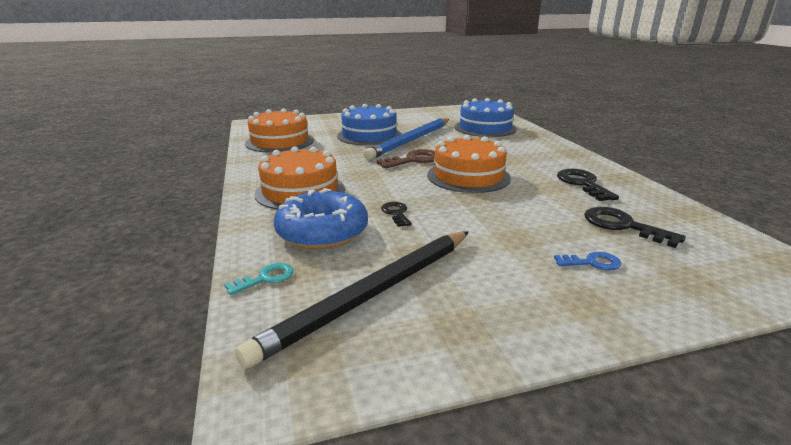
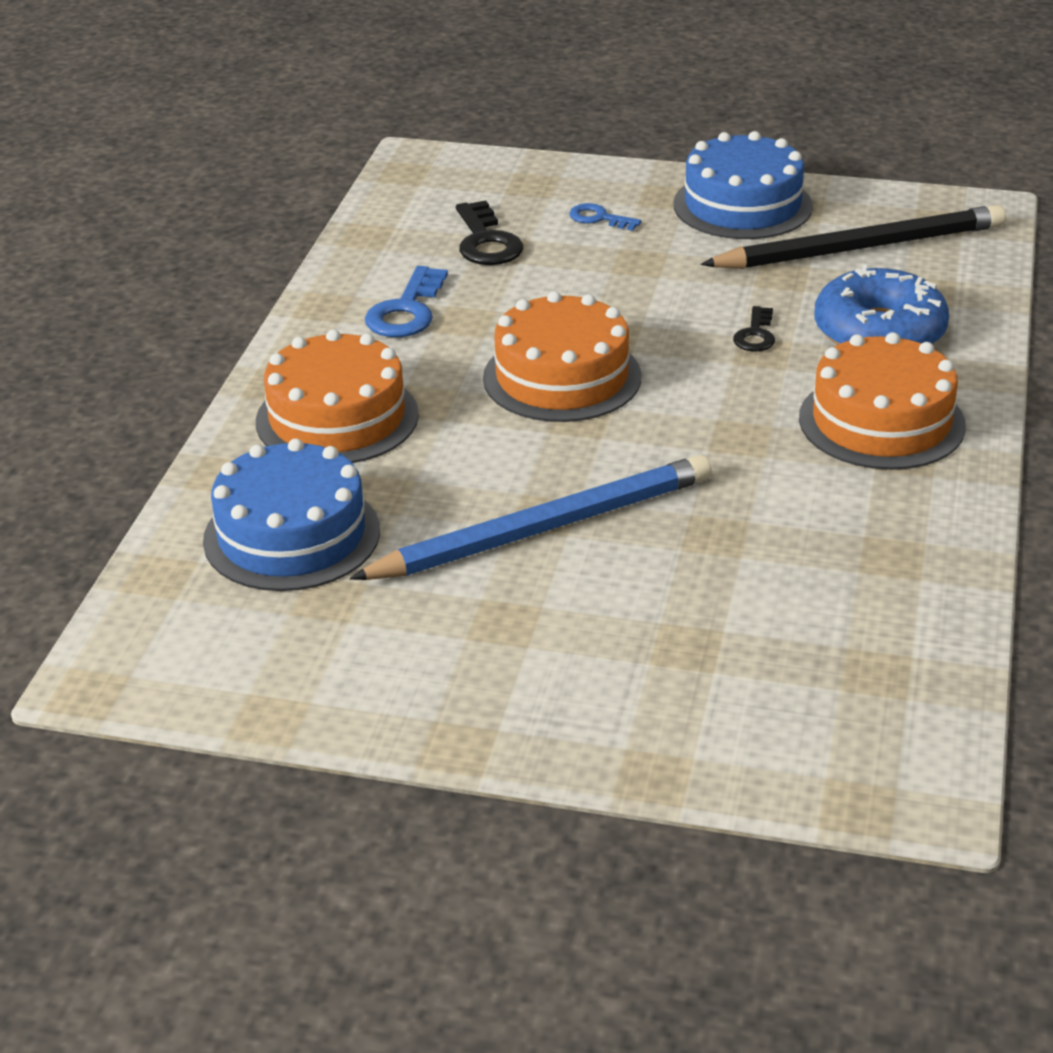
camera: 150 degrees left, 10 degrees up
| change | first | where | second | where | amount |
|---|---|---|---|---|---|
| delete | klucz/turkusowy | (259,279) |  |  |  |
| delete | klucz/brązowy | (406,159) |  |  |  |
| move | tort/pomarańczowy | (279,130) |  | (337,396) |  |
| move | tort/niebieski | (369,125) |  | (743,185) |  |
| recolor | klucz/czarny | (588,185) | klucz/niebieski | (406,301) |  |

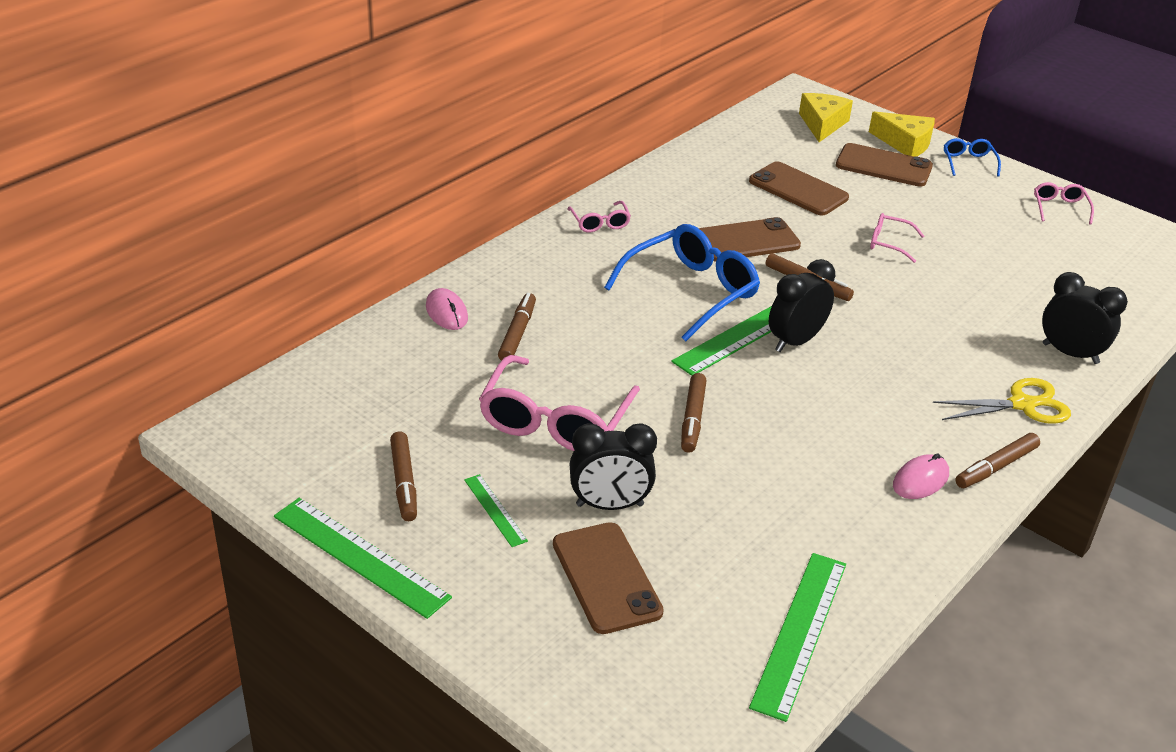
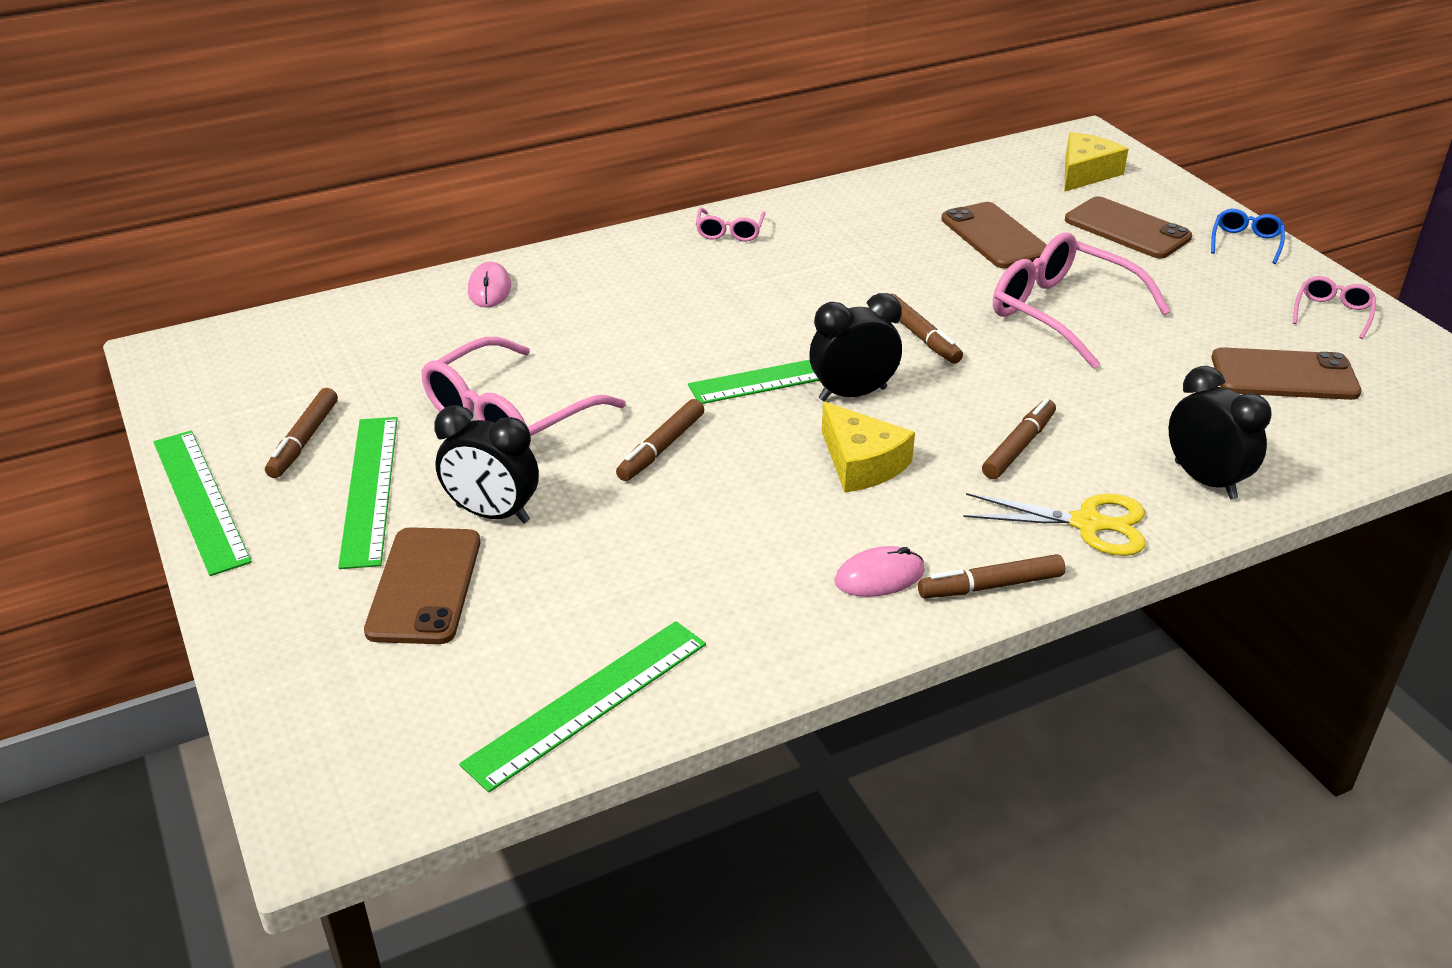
camera: 25 degrees right, 0 degrees up
| change | first | where | second | where | amount |
|---|---|---|---|---|---|
| delete | okulary/niebieski | (682,282) |  |  |  |
| move | flamaster/brązowy | (517,327) |  | (1019,438) |  |
| move | telefon/brązowy | (750,239) |  | (1286,373) |  |
| move | ser/żółty | (902,134) |  | (868,447) |  |
| resize | linijka/zielony | (496,510) |  | (367,493) | x1.91 |
| resize | okulary/różowy | (897,238) |  | (1082,300) | x2.07 |

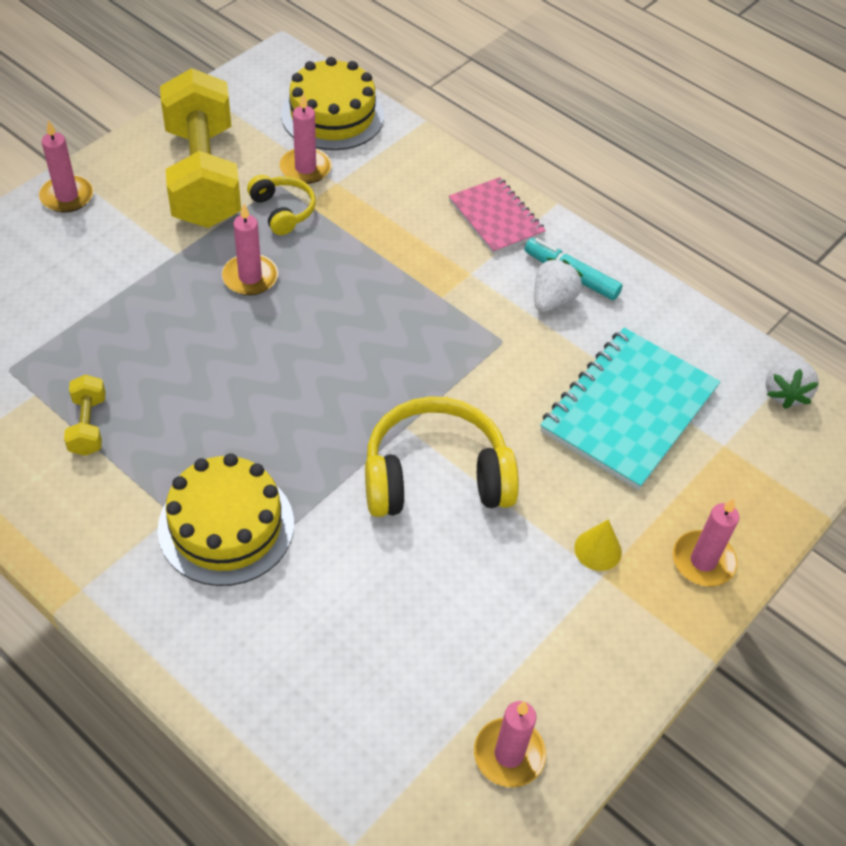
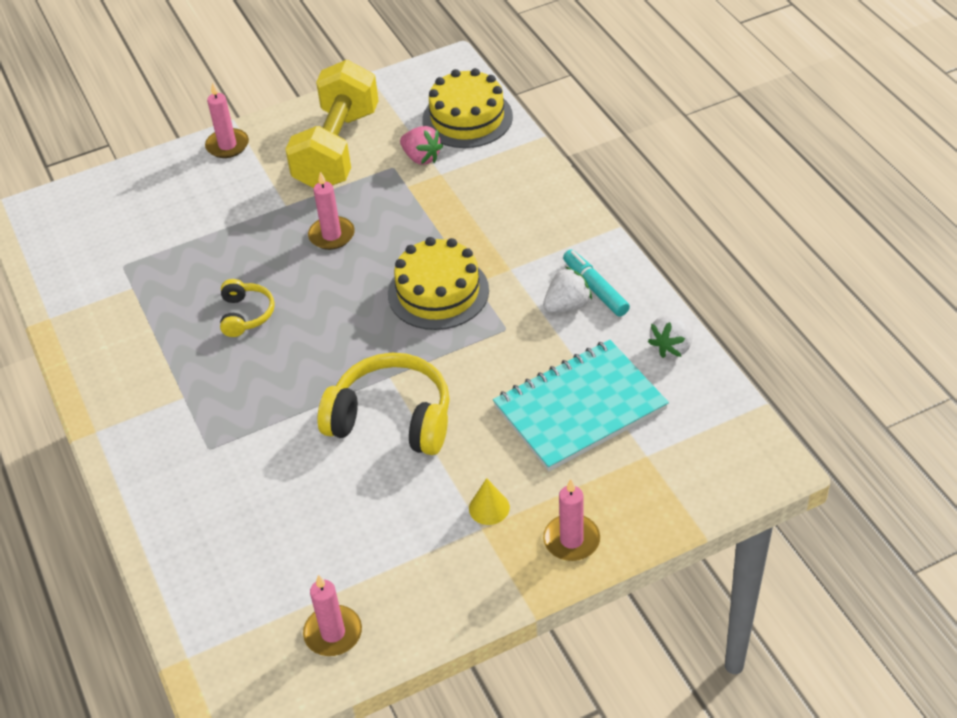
camera: 30 degrees right, 5 degrees down
| change | first | where | second | where | amount |
|---|---|---|---|---|---|
| delete | hantel/żółty | (85,415) |  |  |  |
| delete | zeszyt/różowy | (497,215) |  |  |  |
| move | tort/żółty | (225,519) |  | (438,283) |  |
| move | słuchawki/żółty | (281,205) |  | (247,308) |  |
| move | truskawka/biały | (792,382) |  | (670,336) |  |
| replace | świeca/różowy | (305,138) | truskawka/różowy | (421,145) |  |

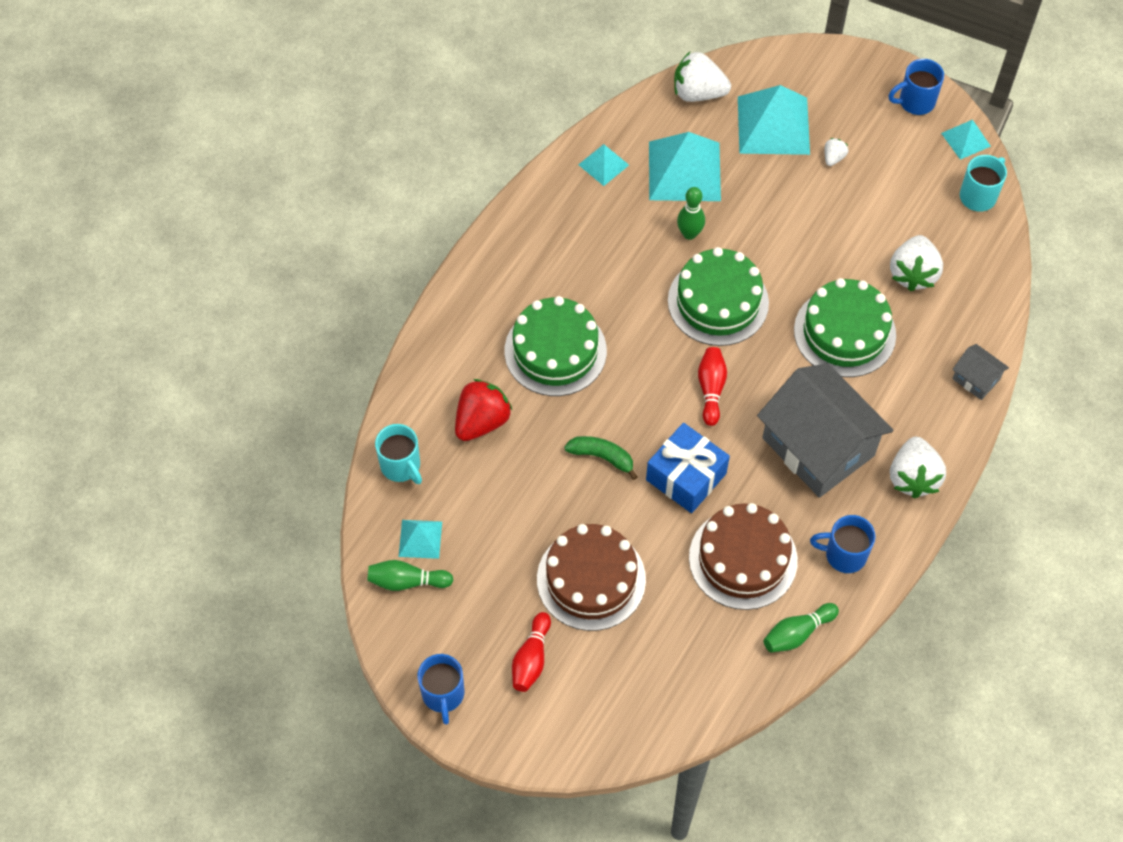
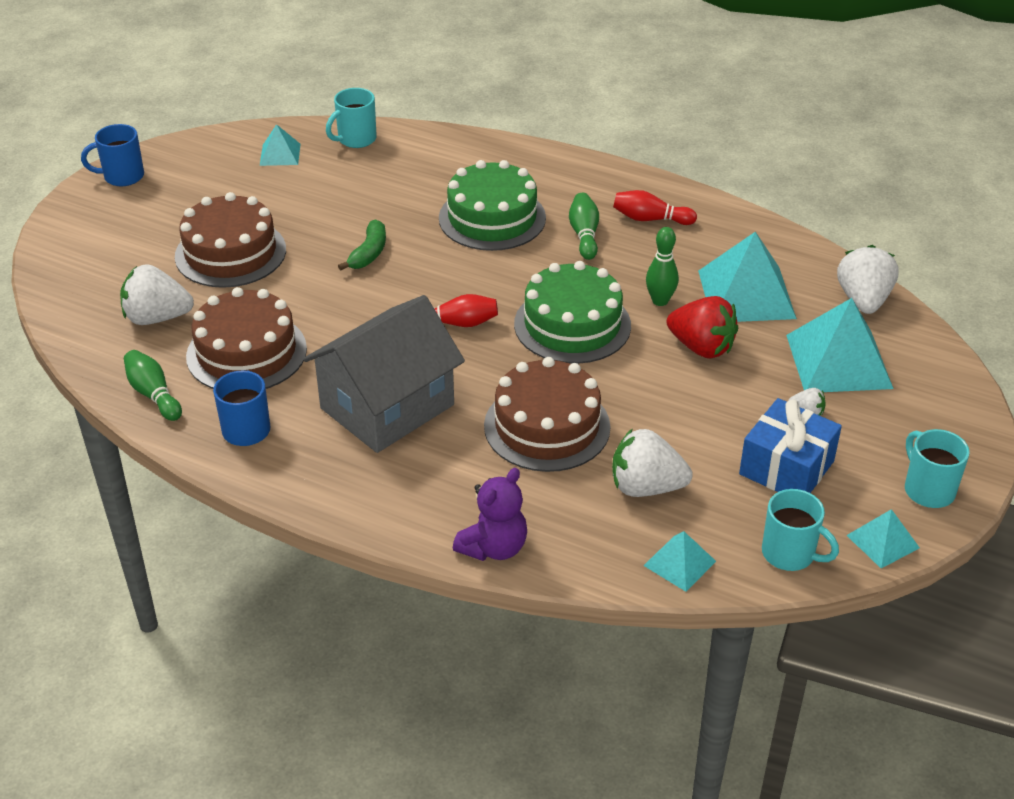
camera: 85 degrees right, 20 degrees down
| change | first | where | second | where | amount |
|---|---|---|---|---|---|
| move | kręgiel/zielony | (410,575) |  | (584,226) |  |
| move | truskawka/czerwony | (484,410) |  | (702,327) |  |
| move | kręgiel/czerwony | (531,652) |  | (655,207) |  |
| move | piramida/turkusowy | (603,165) |  | (679,561) |  |
| move | prezent/niebieski | (688,468) |  | (790,445) |  |
| move | truskawka/biały | (918,467) |  | (157,294) |  |
| replace | domek/szary | (980,372) | miś/fioletowy | (490,514) |  |
| recolor | tort/zielony | (845,327) | tort/brązowy | (547,414) |  |
| recolor | kubek/niebieski | (916,87) | kubek/turkusowy | (937,468) |  |

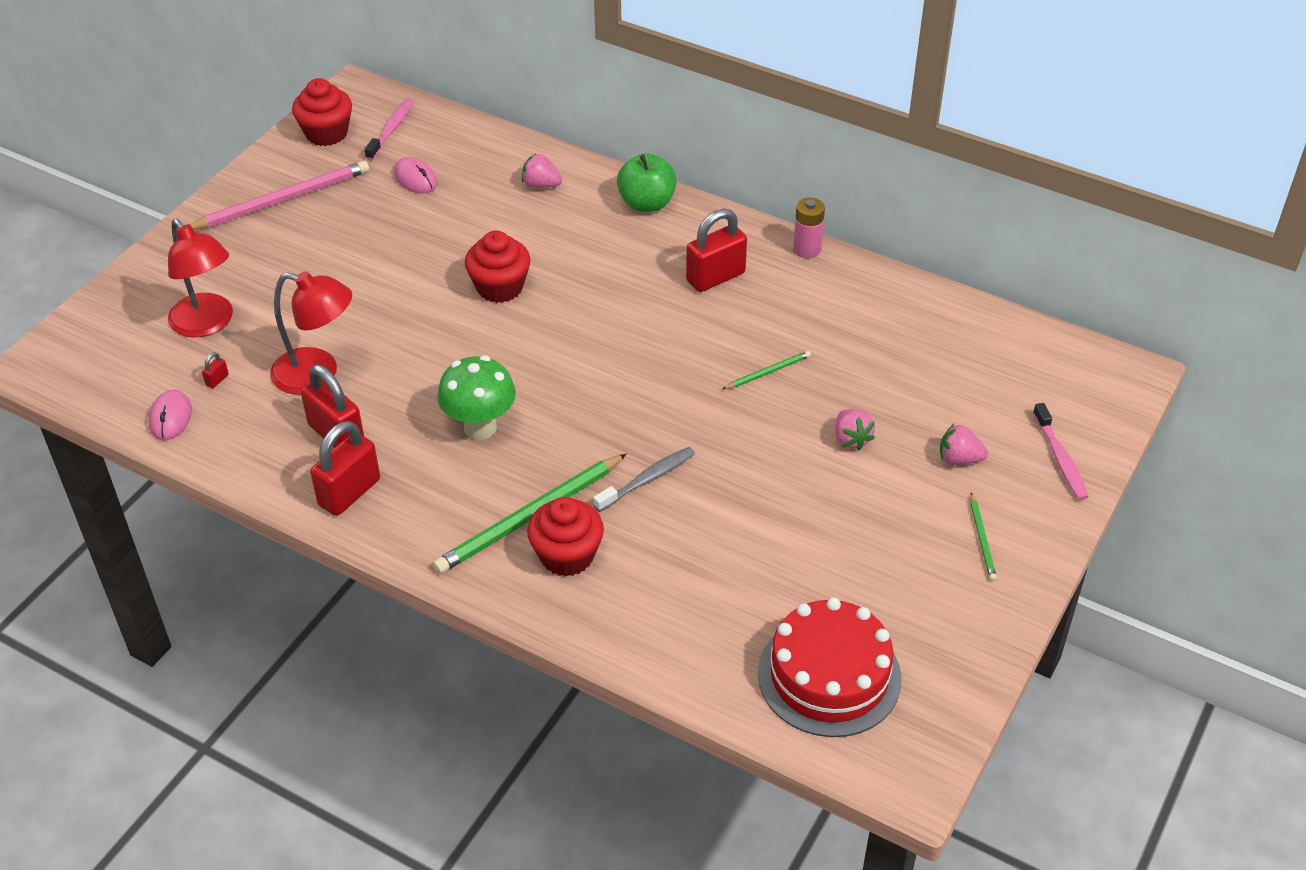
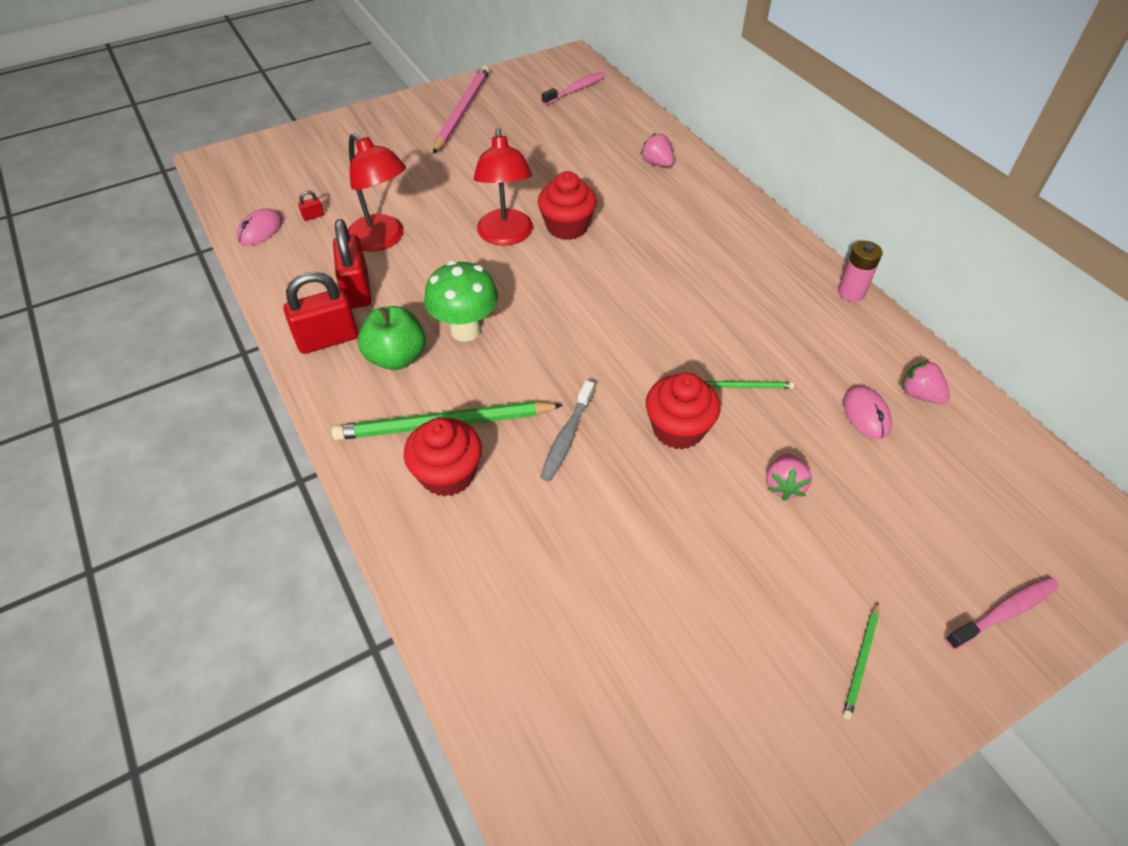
camera: 30 degrees right, 5 degrees up
| change | first | where | second | where | amount |
|---|---|---|---|---|---|
| delete | kłódka/czerwony | (716,250) |  |  |  |
| delete | tort/czerwony | (830,667) |  |  |  |
| move | lampka/czerwony | (200,278) |  | (503,186) |  |
| move | muffinka/czerwony | (322,112) |  | (683,410) |  |
| move | myszka/różowy | (416,175) |  | (867,412) |  |
| move | jabłko/zielony | (647,182) |  | (391,338) |  |
| move | truskawka/różowy | (964,444) |  | (925,382) |  |
| rotate | ołówek/różowy | (279,195) |  | (461,109) | 75 degrees counterclockwise |
| rotate | szczoteczka do zębów/szary | (644,479) |  | (567,430) | 120 degrees clockwise |
| rotate | szczoteczka do zębów/różowy | (1060,451) |  | (1002,613) | 135 degrees counterclockwise |

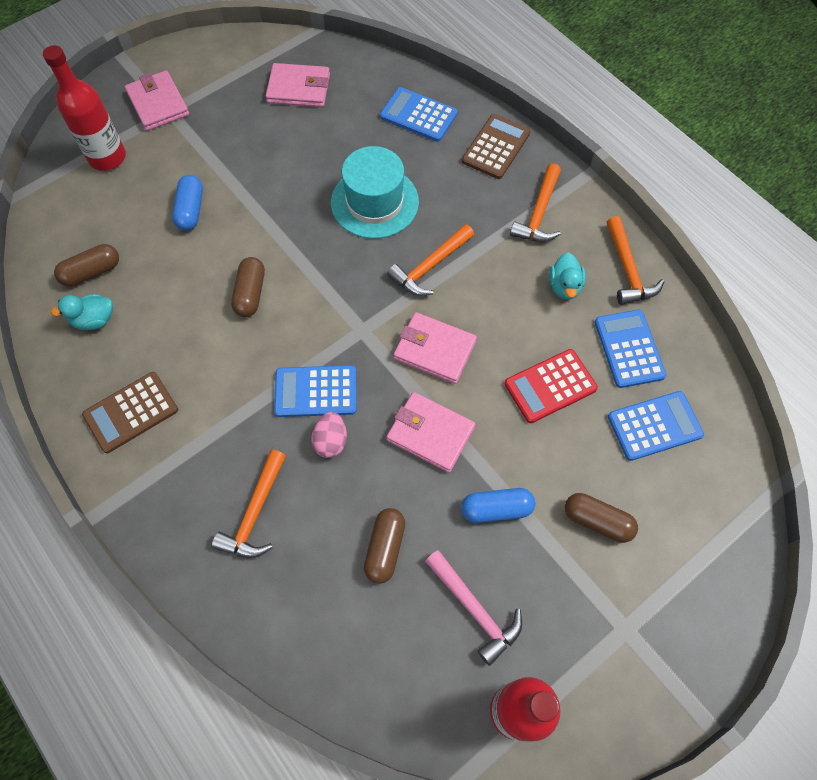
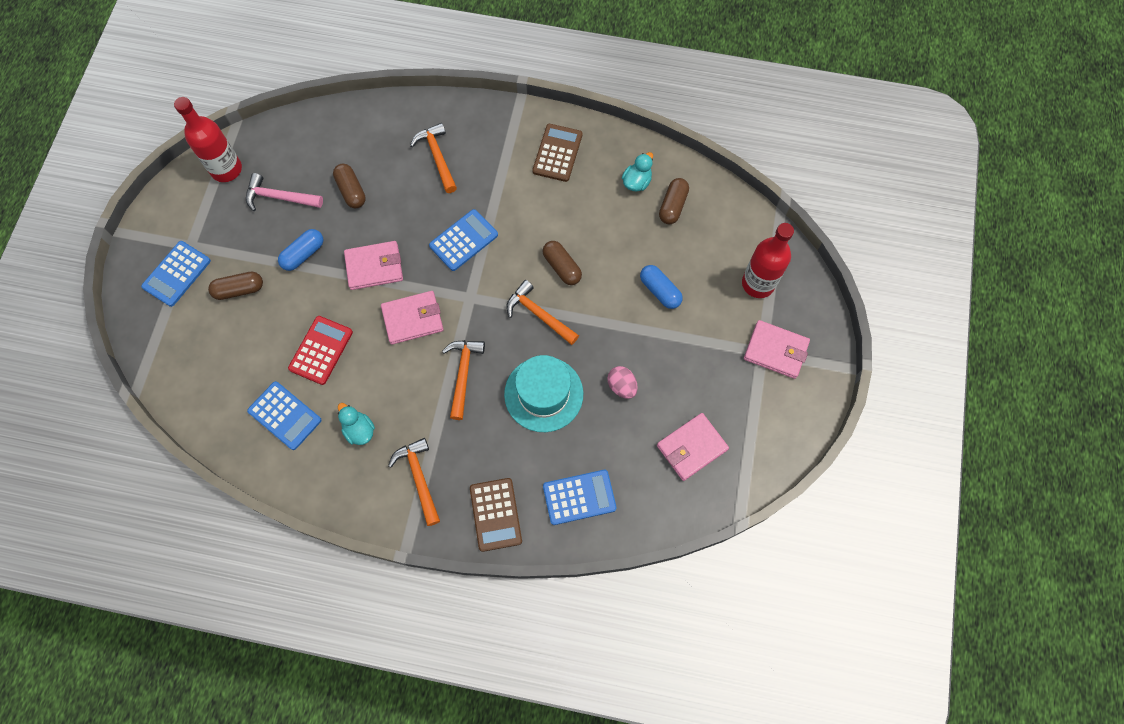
camera: 140 degrees right, 5 degrees up
| change | first | where | second | where | amount |
|---|---|---|---|---|---|
| move | jajko/różowy | (329,435) |  | (622,382) |  |
| move | młotek/pomarańczowy | (635,260) |  | (542,312) |  |
| move | kalkulator/niebieski | (656,426) |  | (176,274) |  |

